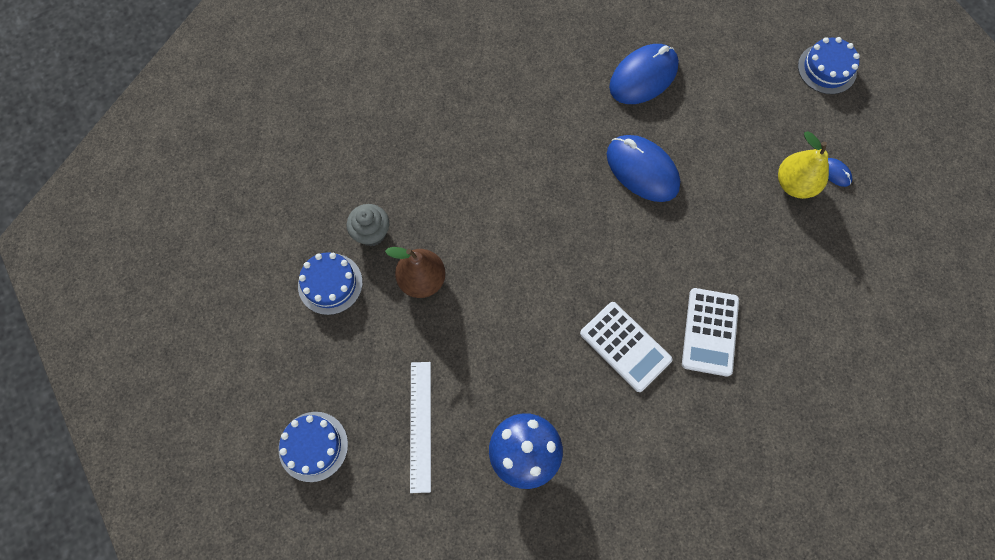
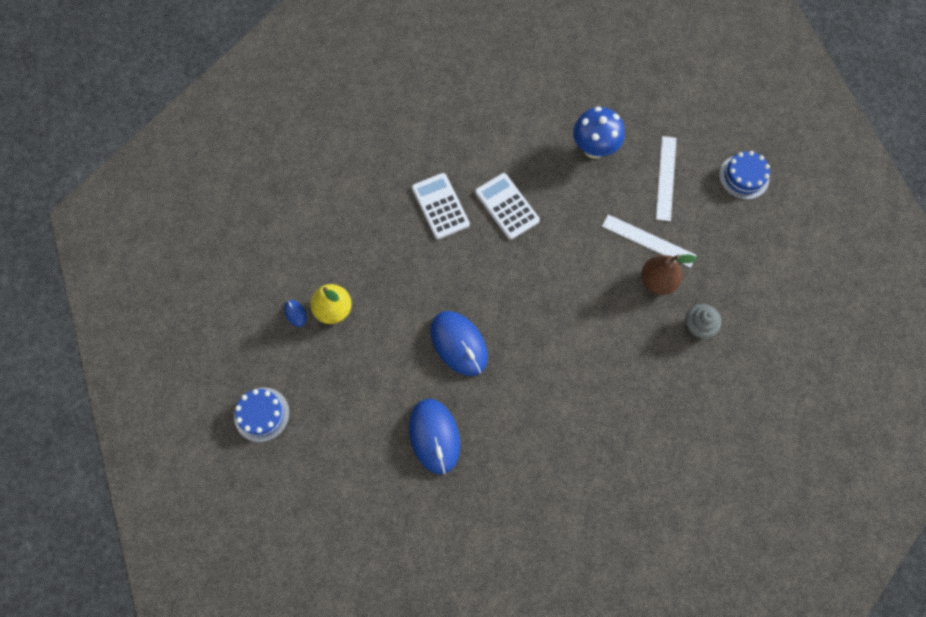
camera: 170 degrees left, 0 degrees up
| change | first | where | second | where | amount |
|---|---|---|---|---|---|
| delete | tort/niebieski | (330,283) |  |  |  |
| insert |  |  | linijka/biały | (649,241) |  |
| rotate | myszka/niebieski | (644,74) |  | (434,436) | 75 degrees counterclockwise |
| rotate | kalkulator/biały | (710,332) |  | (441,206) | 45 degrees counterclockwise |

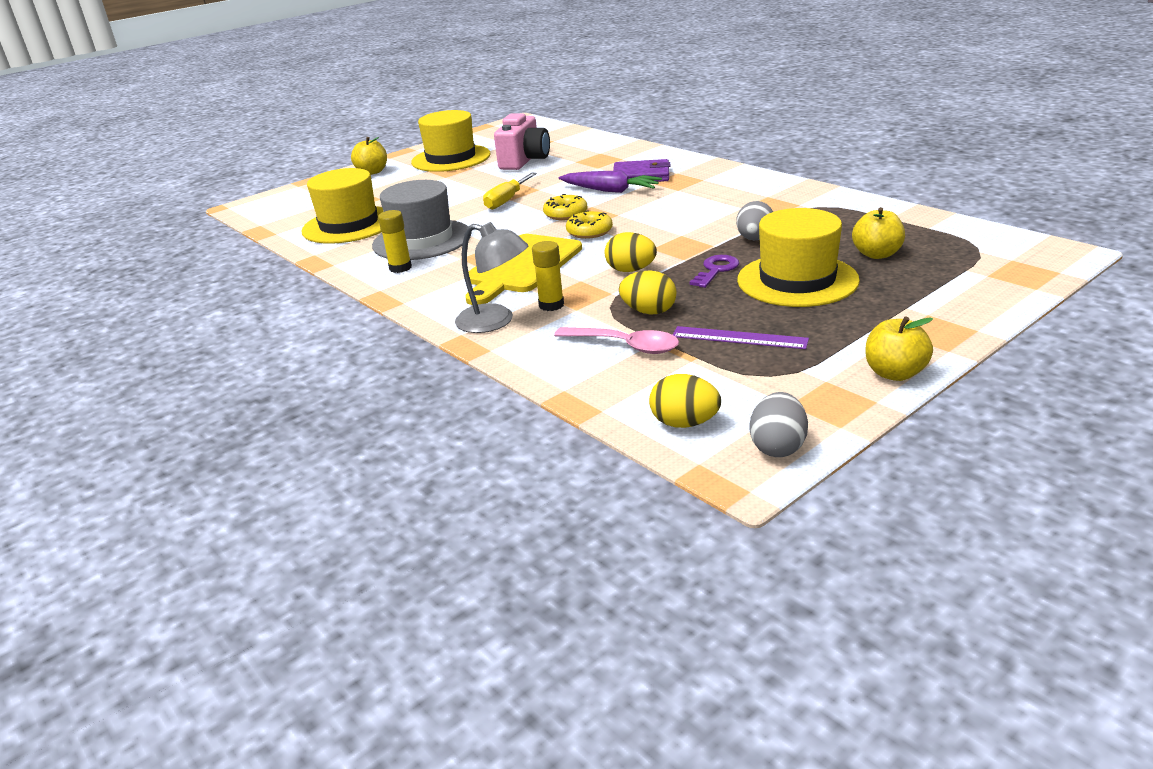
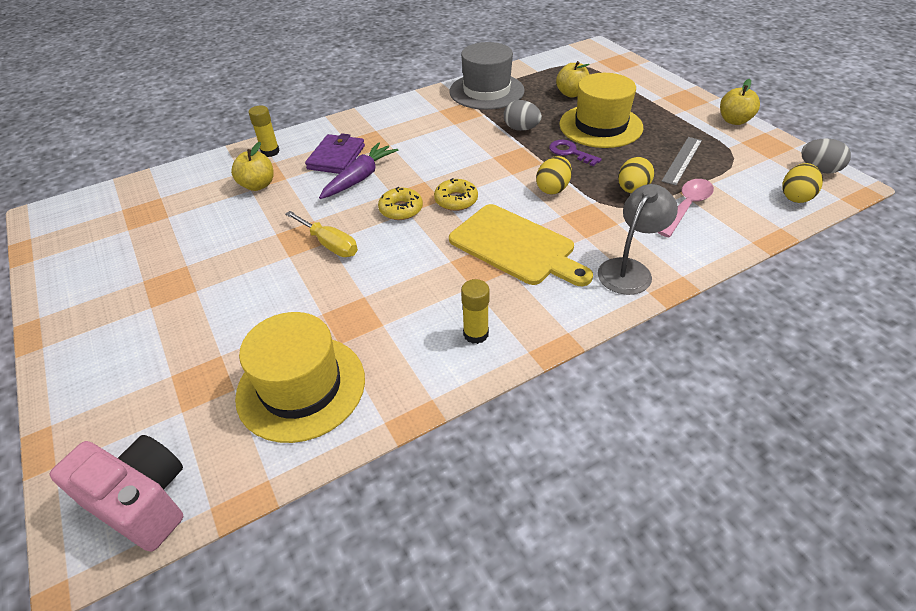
camera: 80 degrees left, 15 degrees up
| change | first | where | second | where | amount |
|---|---|---|---|---|---|
| delete | kapelusz/żółty | (450,141) |  |  |  |
| move | jabłko/żółty | (369,156) |  | (252,166) |  |
| move | kapelusz/szary | (421,220) |  | (487,76) |  |
| move | aparat fotograficzny/różowy | (522,142) |  | (116,493) |  |
| move | klej w sztyfcie/żółty | (548,276) |  | (264,131) |  |
| recolor | linijka/fioletowy | (741,337) | linijka/szary | (681,161) |  |

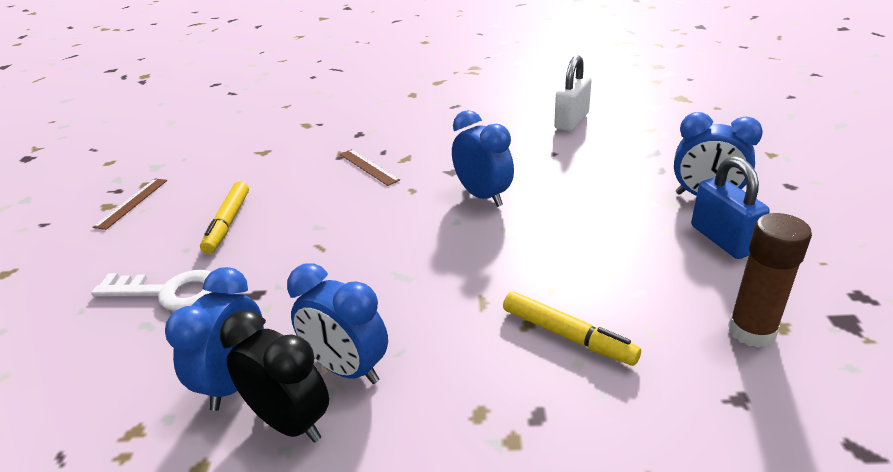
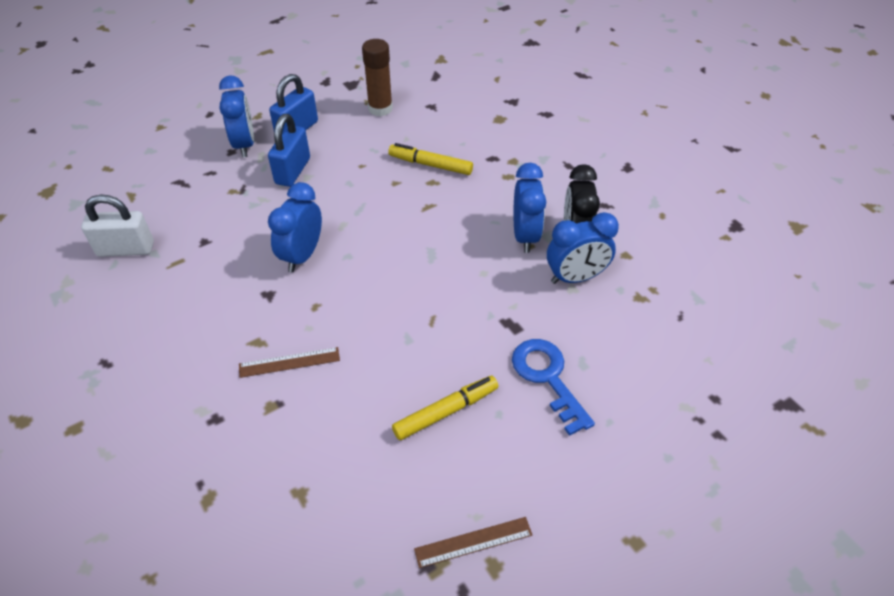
camera: 125 degrees left, 15 degrees up
| change | first | where | second | where | amount |
|---|---|---|---|---|---|
| insert |  |  | kłódka/niebieski | (289,150) |  |
| recolor | klucz/biały | (151,290) | klucz/niebieski | (553,387) |  |
| rotate | linijka/brązowy | (370,167) |  | (289,362) | 60 degrees clockwise |
| rotate | flamaster/żółty | (572,328) |  | (430,159) | 75 degrees counterclockwise |

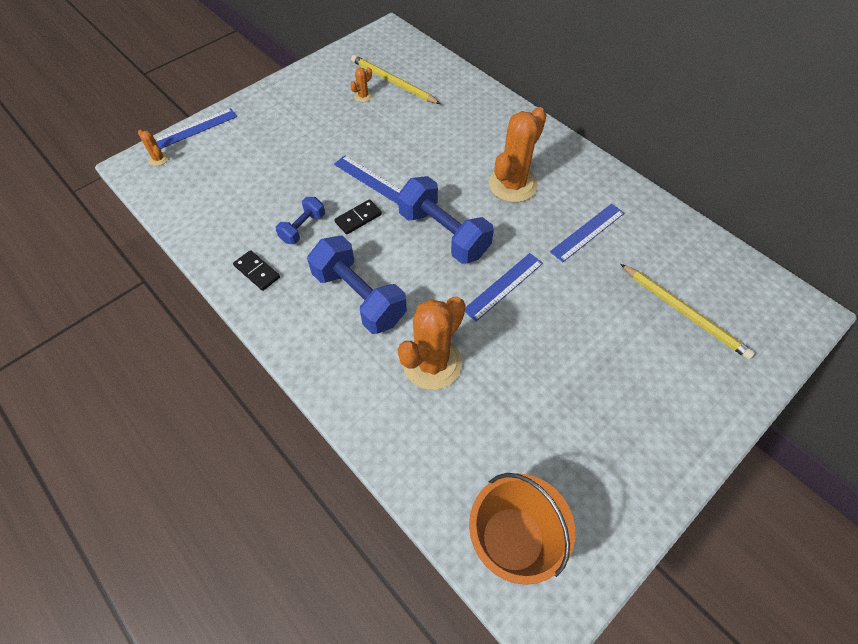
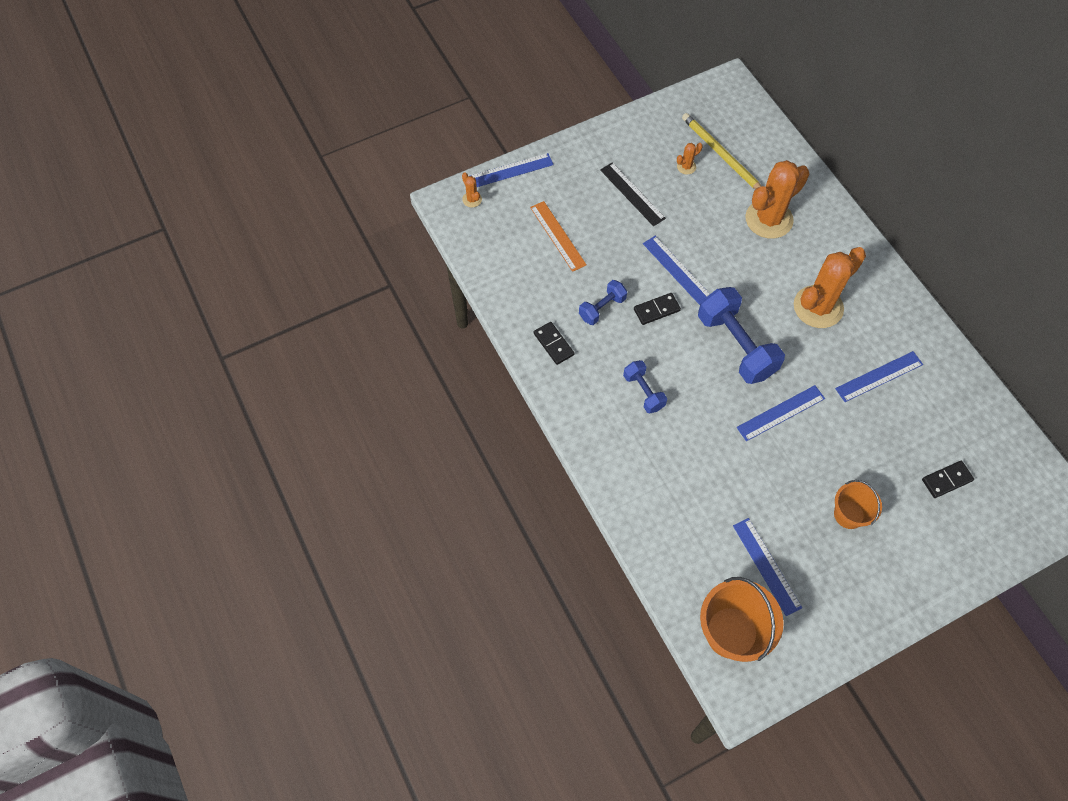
camera: 15 degrees right, 5 degrees up
| change | first | where | second | where | amount |
|---|---|---|---|---|---|
| insert |  |  | linijka/pomarańczowy | (558,236) |  |
| insert |  |  | linijka/czarny | (633,194) |  |
| insert |  |  | linijka/niebieski | (767,567) |  |
| insert |  |  | wiadro/pomarańczowy | (858,504) |  |
| move | kaktus/pomarańczowy | (432,343) |  | (777,199) |  |
| replace | ołówek/żółty | (688,312) | kostka domina/czarny | (948,479) |  |
| resize | hantel/niebieski | (357,285) |  | (645,386) | x0.53 |

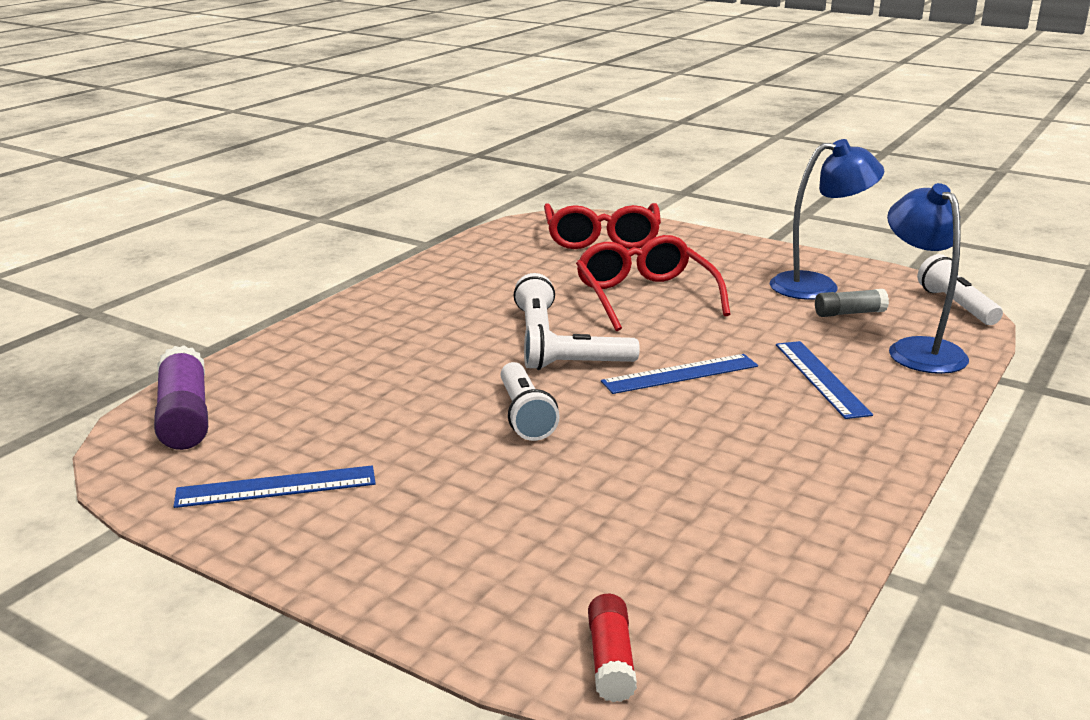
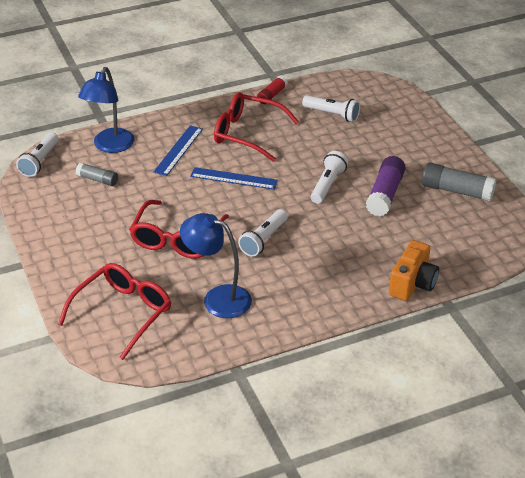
camera: 145 degrees left, 15 degrees up
| change | first | where | second | where | amount |
|---|---|---|---|---|---|
| insert |  |  | okulary/czerwony | (256,127) |  |
| insert |  |  | aparat fotograficzny/pomarańczowy | (414,270) |  |
| move | klej w sztyfcie/fioletowy | (181,397) |  | (386,186) |  |
| move | latarka/biały | (582,347) |  | (331,108) |  |
| move | klej w sztyfcie/czerwony | (612,648) |  | (272,90) |  |
| move | lampka/niebieski | (827,219) |  | (216,265) |  |
| replace | linijka/niebieski | (275,487) | klej w sztyfcie/szary | (459,182) |  |

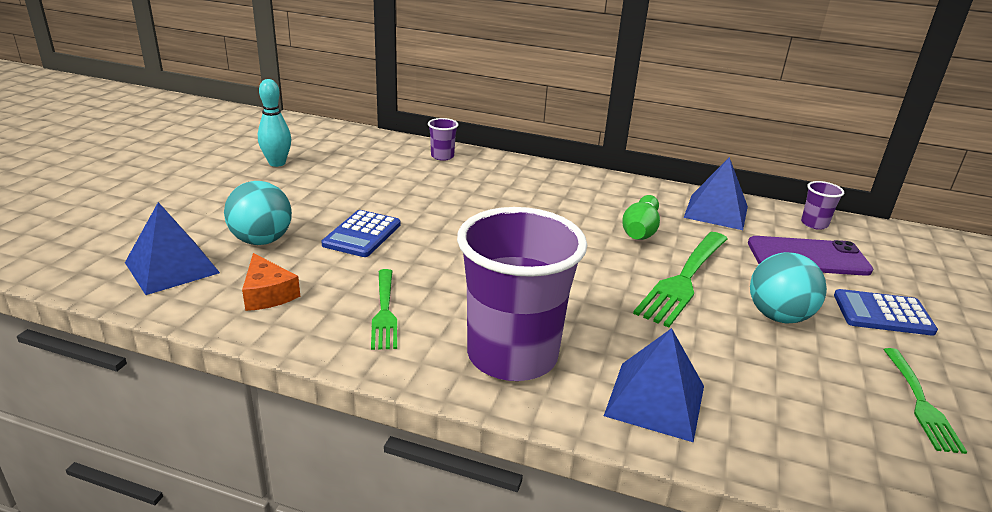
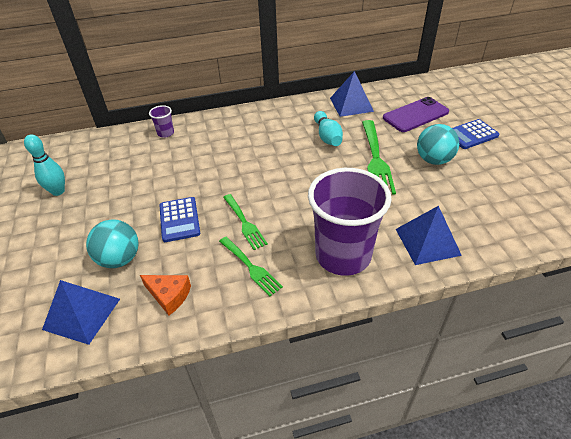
camera: 30 degrees left, 15 degrees up
| change | first | where | second | where | amount |
|---|---|---|---|---|---|
| delete | szklanka/fioletowy | (822,205) |  |  |  |
| move | widelec/zielony | (925,401) |  | (245,222) |  |
| recolor | kręgiel/zielony | (641,217) | kręgiel/turkusowy | (328,128) |  |

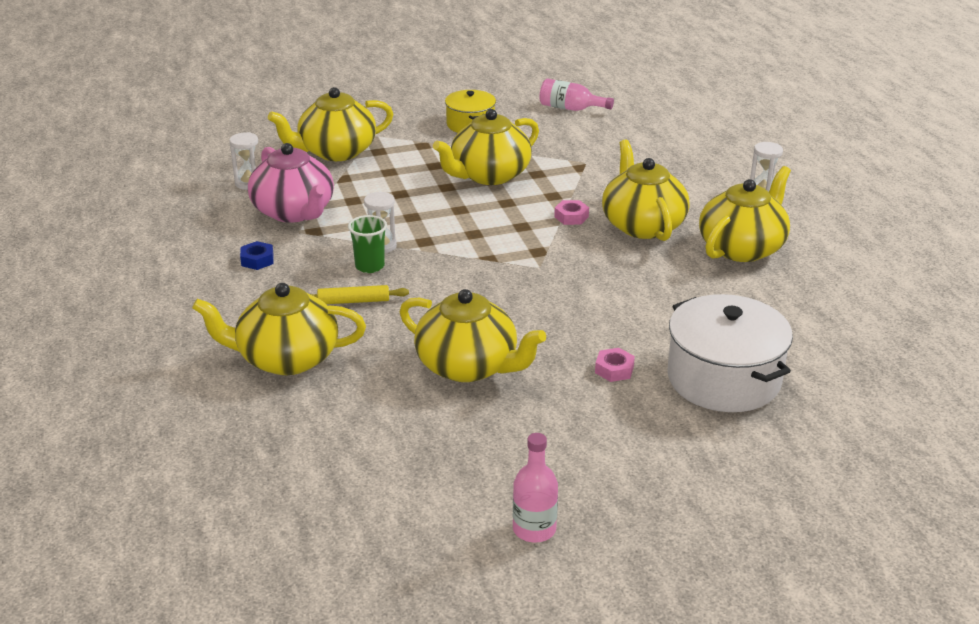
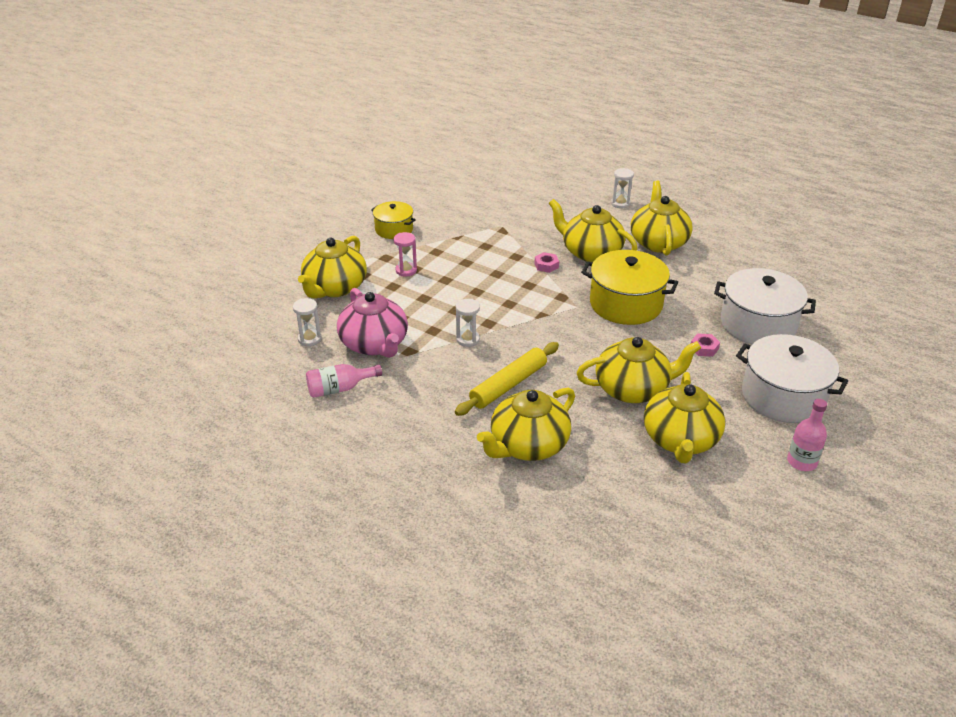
camera: 40 degrees left, 5 degrees up
| change | first | where | second | where | amount |
|---|---|---|---|---|---|
| delete | nakrętka/niebieski | (257,255) |  |  |  |
| delete | szklanka/zielony | (367,244) |  |  |  |
| insert |  |  | klepsydra/różowy | (405,254) |  |
| insert |  |  | garnek/żółty | (629,287) |  |
| insert |  |  | garnek/biały | (792,378) |  |
| move | imbryk/żółty | (486,147) |  | (684,417) |  |
| move | butelka/różowy | (577,94) |  | (344,381) |  |
| rotate | imbryk/różowy | (291,183) |  | (372,323) | 45 degrees clockwise |
| resize | wałek do ciasta/żółty | (360,294) |  | (507,379) | x1.70 |

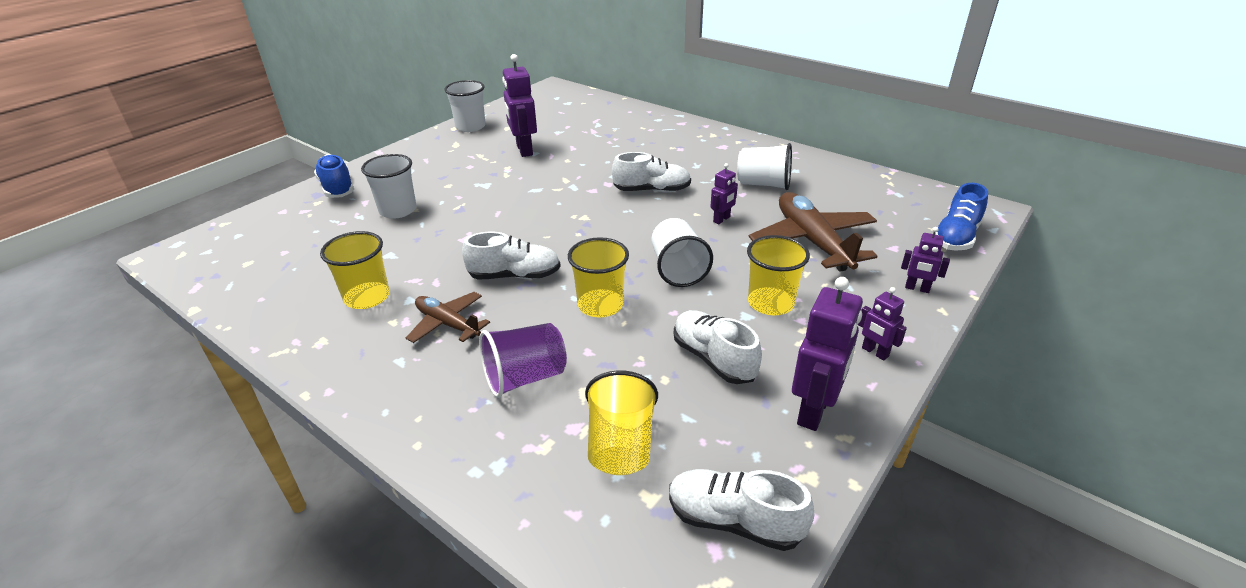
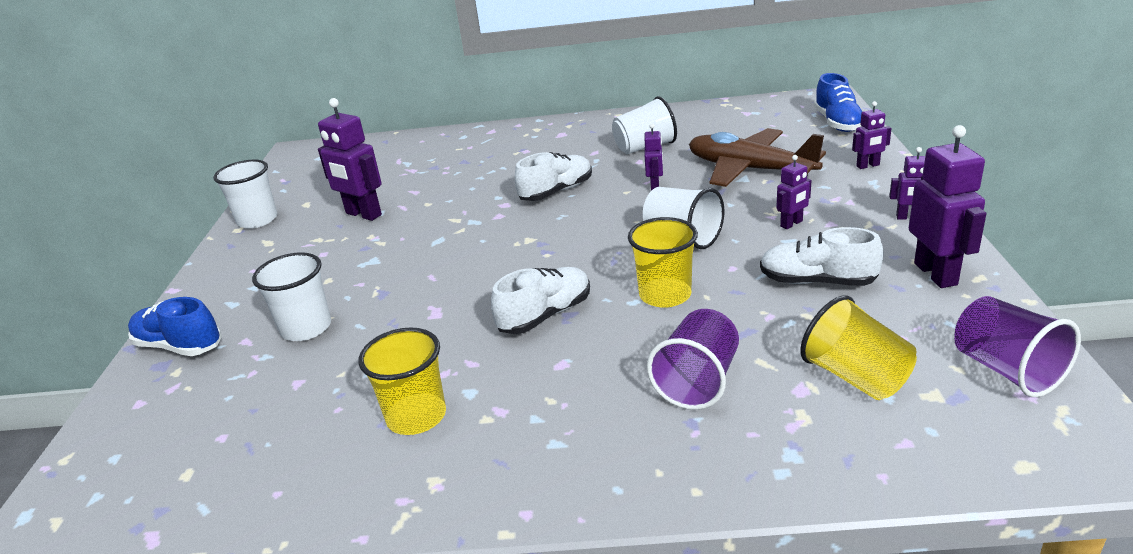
camera: 35 degrees left, 5 degrees down
| change | first | where | second | where | amount |
|---|---|---|---|---|---|
| delete | samolot/brązowy | (448,317) |  |  |  |
| replace | but/biały | (741,510) | szklanka/fioletowy | (1017,346) |  |
| replace | szklanka/żółty | (778,275) | robot/fioletowy | (794,192) |  |

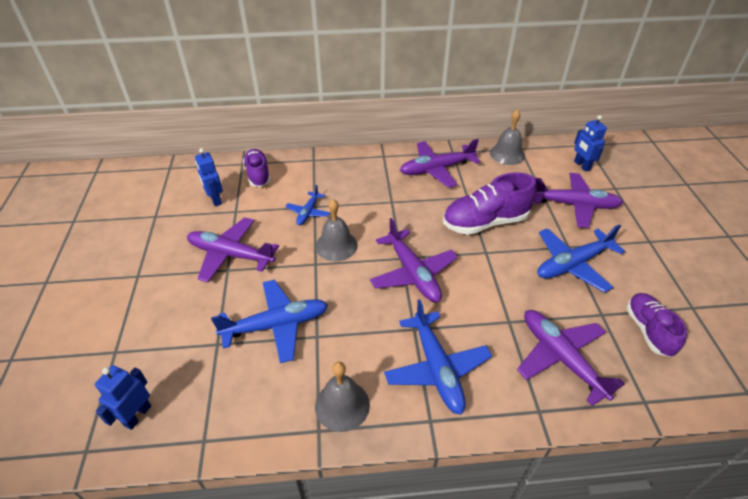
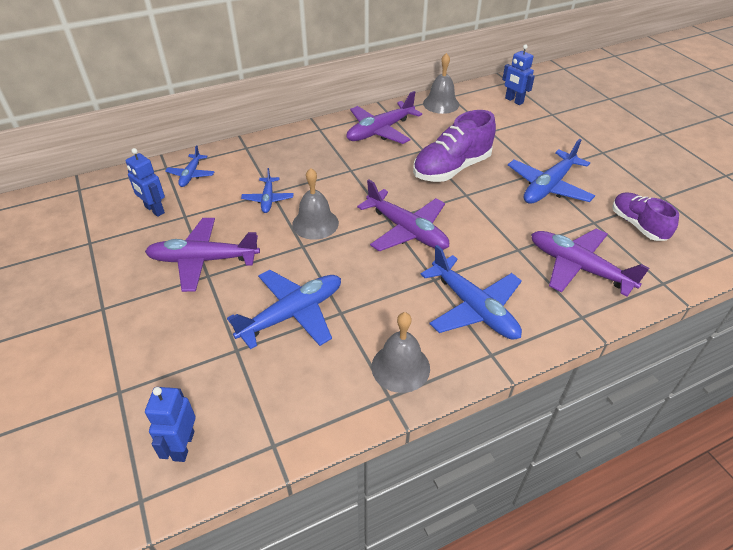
camera: 20 degrees left, 0 degrees up
| change | first | where | second | where | amount |
|---|---|---|---|---|---|
| delete | samolot/fioletowy | (578,200) |  |  |  |
| replace | but/fioletowy | (257,168) | samolot/niebieski | (190,166) |  |

